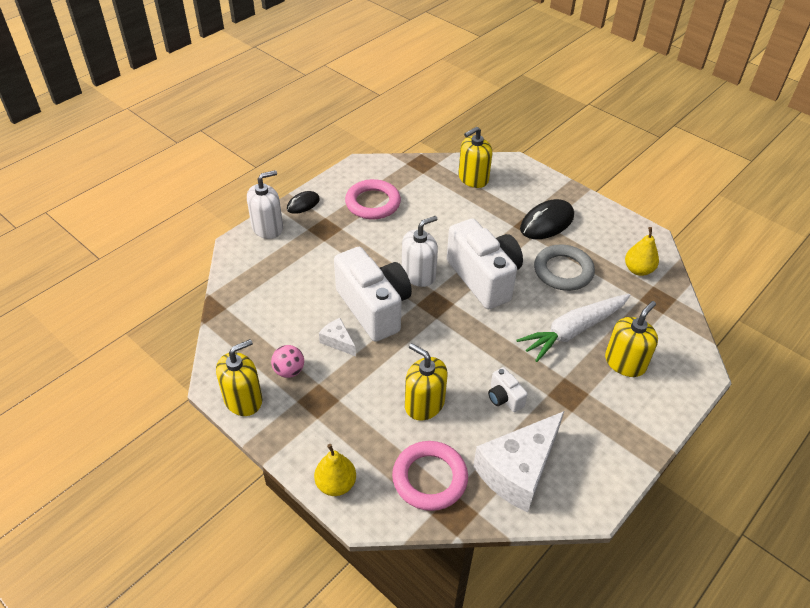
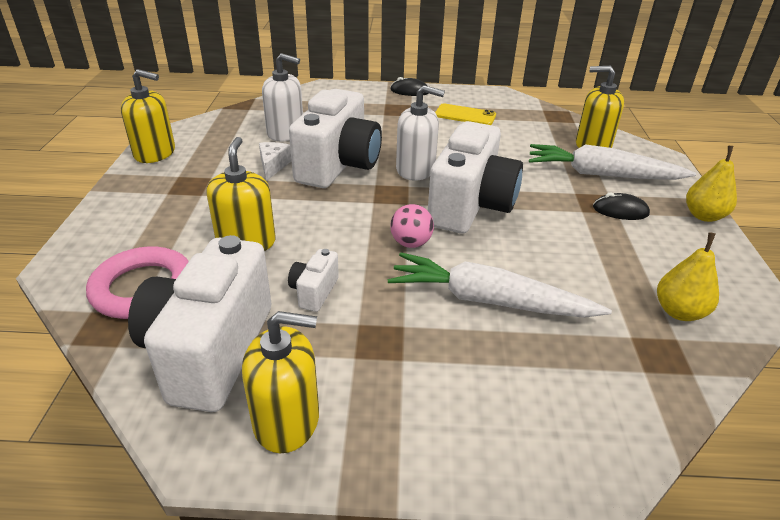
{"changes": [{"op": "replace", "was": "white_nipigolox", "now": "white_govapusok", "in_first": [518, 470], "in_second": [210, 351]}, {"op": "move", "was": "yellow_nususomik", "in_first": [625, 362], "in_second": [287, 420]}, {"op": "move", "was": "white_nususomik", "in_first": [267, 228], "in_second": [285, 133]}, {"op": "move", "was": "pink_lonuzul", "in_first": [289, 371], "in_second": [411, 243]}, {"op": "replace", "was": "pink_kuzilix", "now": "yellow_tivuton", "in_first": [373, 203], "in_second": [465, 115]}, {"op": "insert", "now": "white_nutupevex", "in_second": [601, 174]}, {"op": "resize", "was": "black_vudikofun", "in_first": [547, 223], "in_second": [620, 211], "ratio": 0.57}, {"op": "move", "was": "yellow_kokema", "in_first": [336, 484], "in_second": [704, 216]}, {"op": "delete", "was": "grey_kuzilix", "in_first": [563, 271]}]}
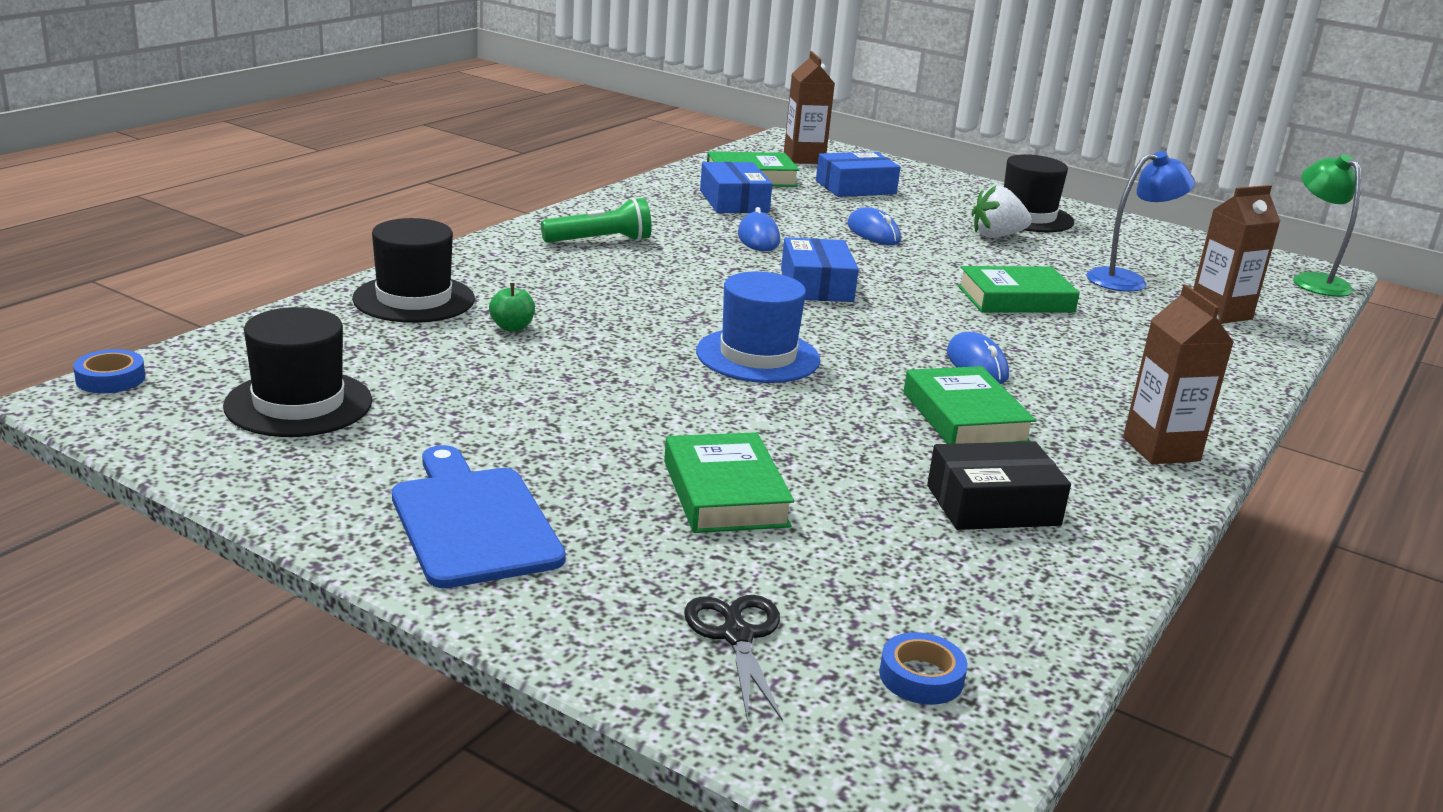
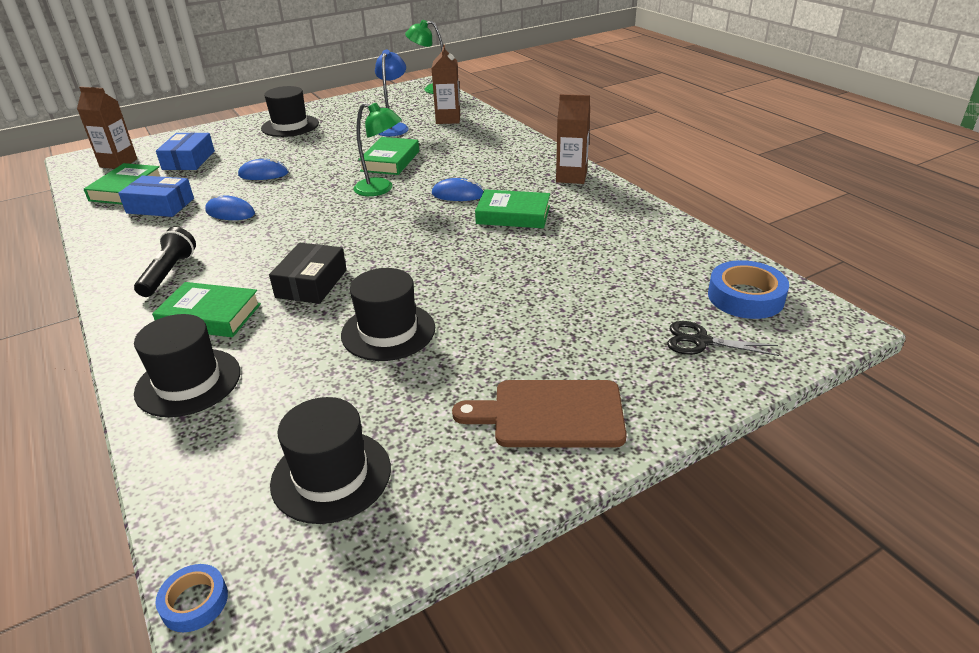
{"changes": [{"op": "recolor", "was": "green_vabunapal", "now": "black_vabunapal", "in_first": [600, 241], "in_second": [169, 273]}, {"op": "move", "was": "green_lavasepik", "in_first": [725, 493], "in_second": [210, 316]}, {"op": "move", "was": "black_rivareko", "in_first": [993, 505], "in_second": [311, 283]}, {"op": "insert", "now": "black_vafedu", "in_second": [388, 331]}, {"op": "insert", "now": "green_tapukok", "in_second": [381, 189]}, {"op": "recolor", "was": "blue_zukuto", "now": "brown_zukuto", "in_first": [473, 522], "in_second": [550, 414]}, {"op": "resize", "was": "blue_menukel", "in_first": [921, 677], "in_second": [745, 297], "ratio": 1.79}, {"op": "delete", "was": "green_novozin", "in_first": [512, 327]}, {"op": "delete", "was": "blue_vafedu", "in_first": [758, 356]}, {"op": "delete", "was": "blue_rivareko", "in_first": [816, 285]}, {"op": "delete", "was": "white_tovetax", "in_first": [996, 236]}]}
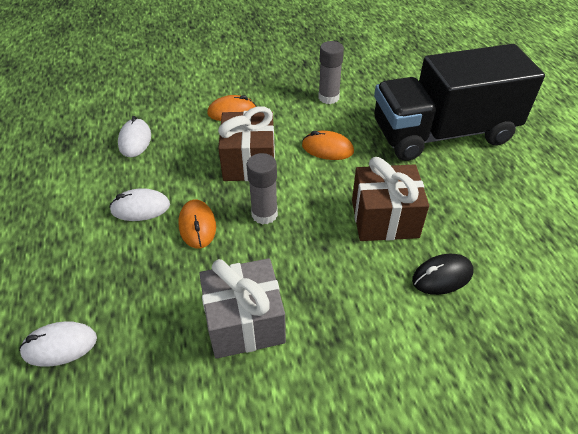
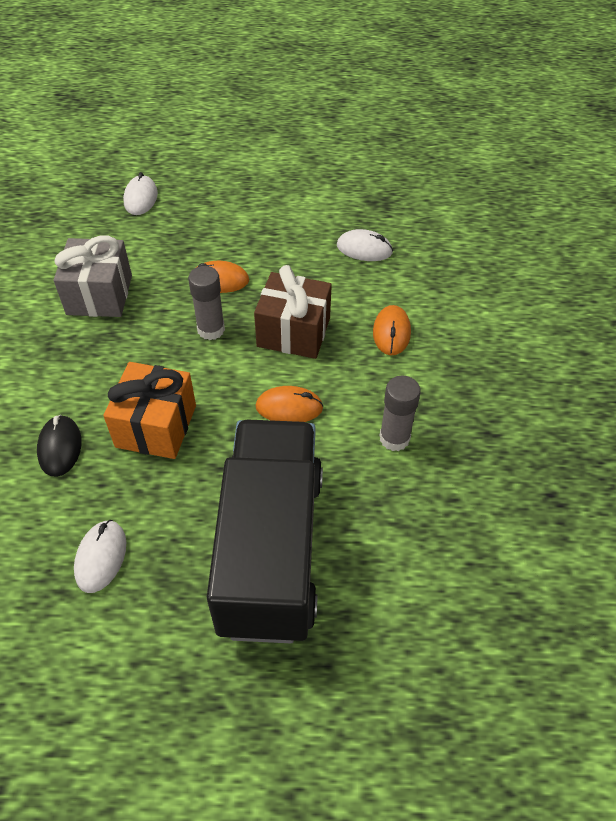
{"changes": [{"op": "move", "was": "white_vudikofun", "in_first": [140, 208], "in_second": [101, 557]}, {"op": "recolor", "was": "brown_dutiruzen", "now": "orange_dutiruzen", "in_first": [384, 219], "in_second": [156, 426]}, {"op": "rotate", "was": "orange_vudikofun", "in_first": [327, 149], "in_second": [289, 407], "clockwise": 60}]}
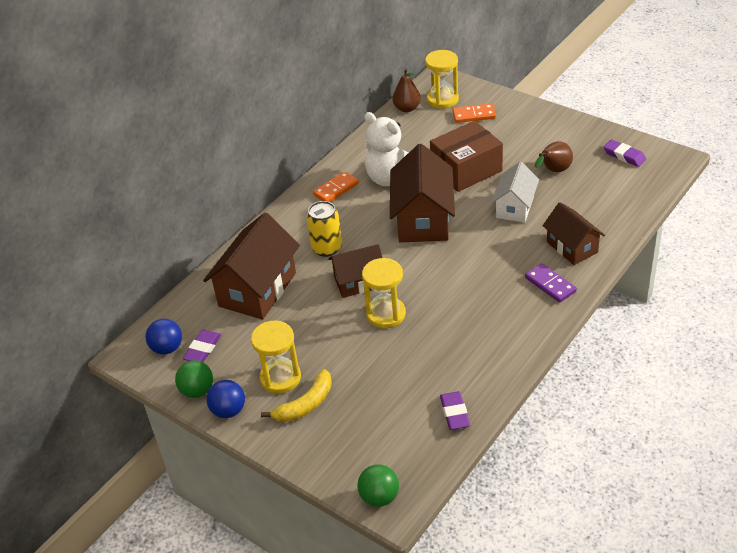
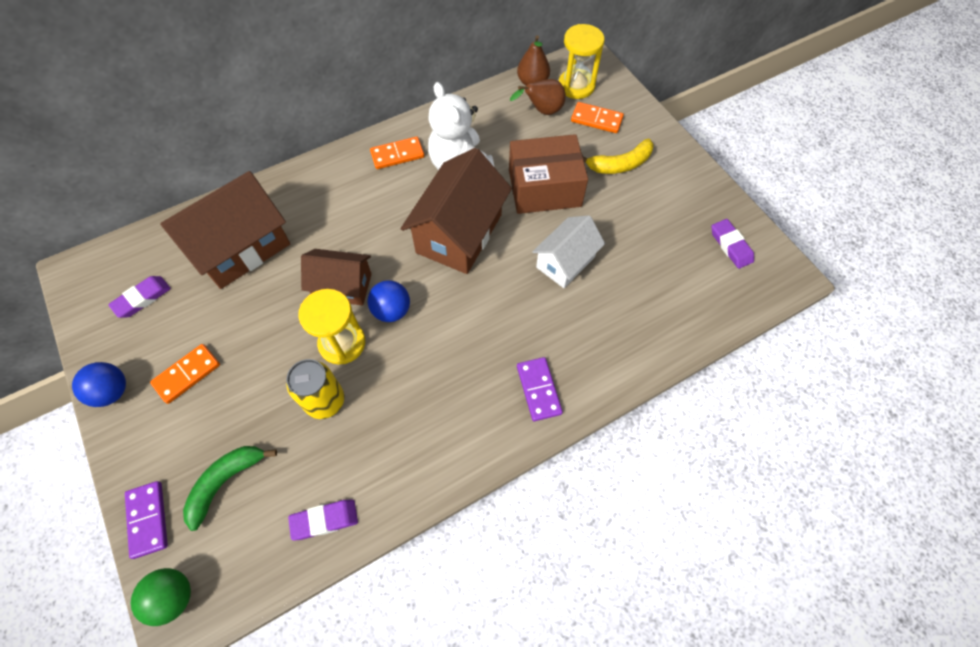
{"changes": [{"op": "insert", "now": "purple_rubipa", "in_second": [148, 519]}, {"op": "replace", "was": "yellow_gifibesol", "now": "orange_rubipa", "in_first": [280, 378], "in_second": [187, 374]}, {"op": "insert", "now": "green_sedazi", "in_second": [225, 482]}, {"op": "move", "was": "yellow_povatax", "in_first": [327, 248], "in_second": [325, 401]}, {"op": "rotate", "was": "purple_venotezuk", "in_first": [454, 413], "in_second": [324, 520], "clockwise": 60}, {"op": "move", "was": "blue_lonuzul", "in_first": [167, 348], "in_second": [392, 310]}, {"op": "move", "was": "brown_kokema", "in_first": [553, 171], "in_second": [542, 111]}, {"op": "move", "was": "yellow_sedazi", "in_first": [306, 404], "in_second": [620, 164]}, {"op": "delete", "was": "green_lonuzul", "in_first": [197, 391]}, {"op": "delete", "was": "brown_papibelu", "in_first": [572, 247]}]}
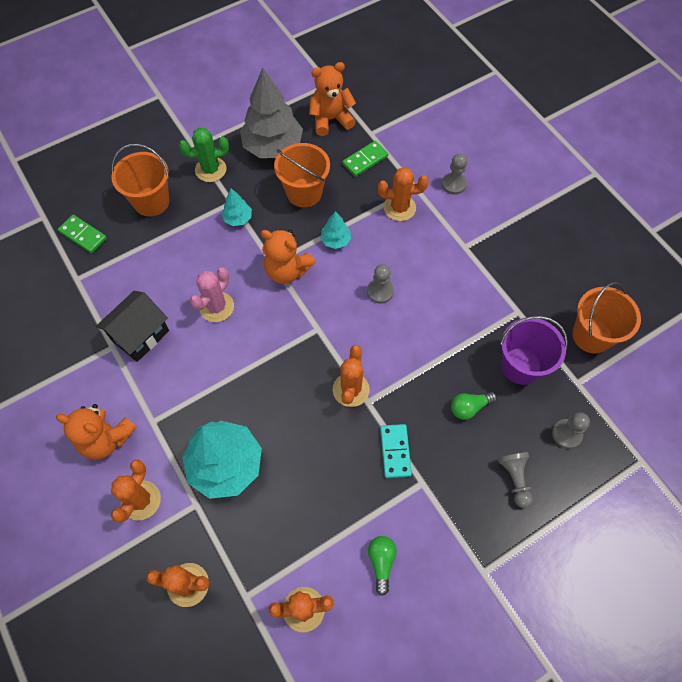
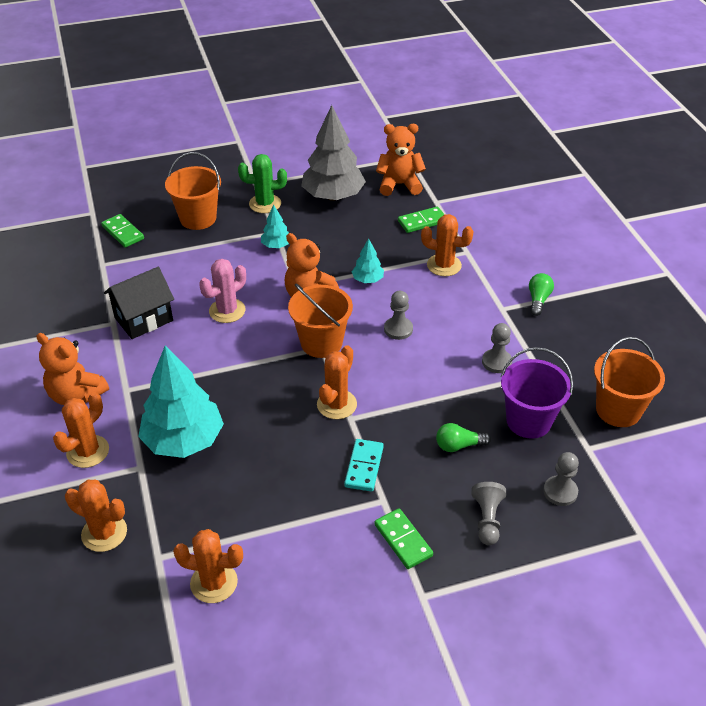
{"changes": [{"op": "move", "was": "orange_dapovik", "in_first": [304, 193], "in_second": [321, 343]}, {"op": "insert", "now": "green_rubipa", "in_second": [403, 540]}, {"op": "move", "was": "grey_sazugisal", "in_first": [453, 184], "in_second": [496, 362]}, {"op": "move", "was": "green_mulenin", "in_first": [381, 562], "in_second": [538, 300]}]}
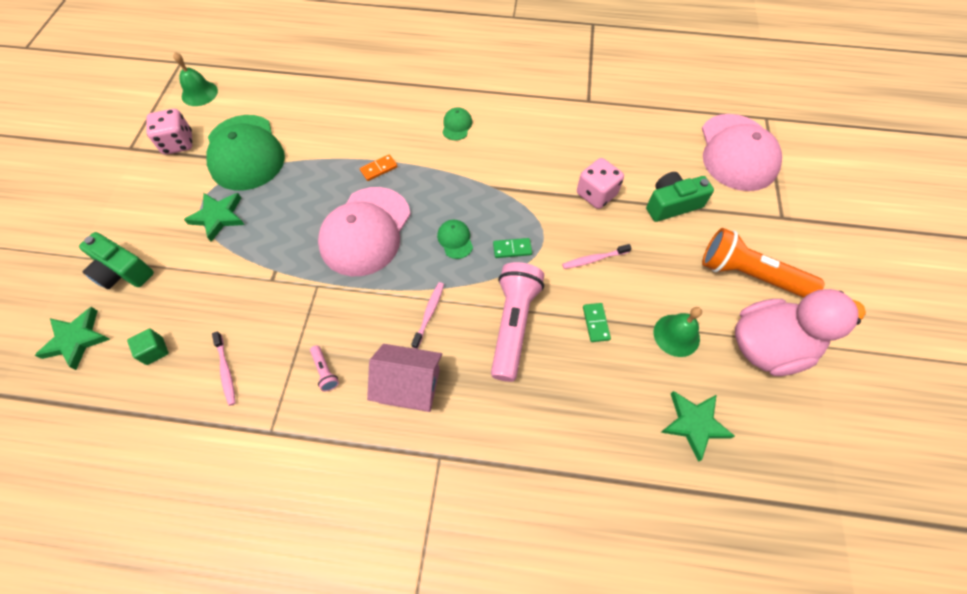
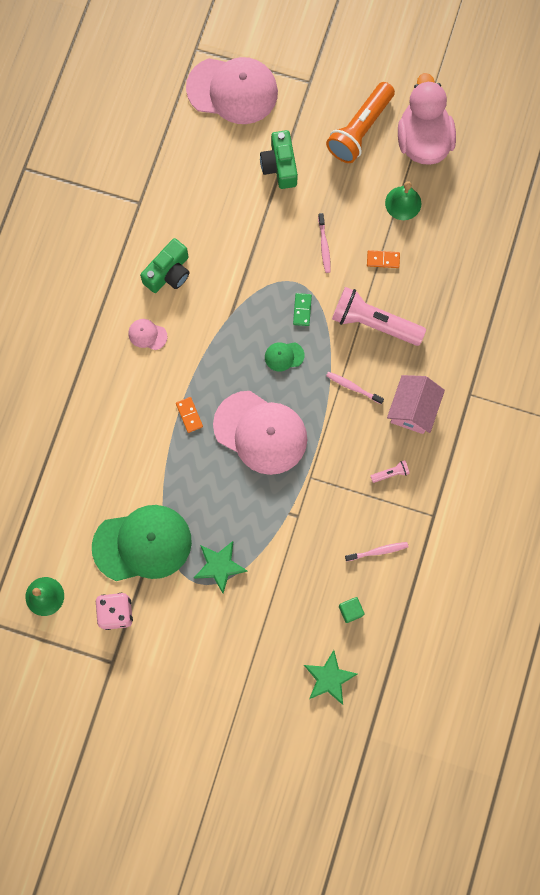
{"changes": [{"op": "recolor", "was": "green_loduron", "now": "pink_loduron", "in_first": [457, 125], "in_second": [147, 335]}, {"op": "move", "was": "green_govapusok", "in_first": [123, 271], "in_second": [169, 273]}, {"op": "recolor", "was": "green_rubipa", "now": "orange_rubipa", "in_first": [596, 323], "in_second": [383, 260]}, {"op": "delete", "was": "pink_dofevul", "in_first": [596, 194]}, {"op": "delete", "was": "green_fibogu", "in_first": [694, 424]}]}
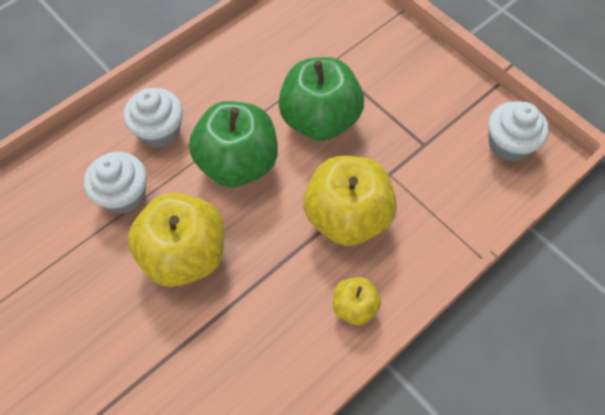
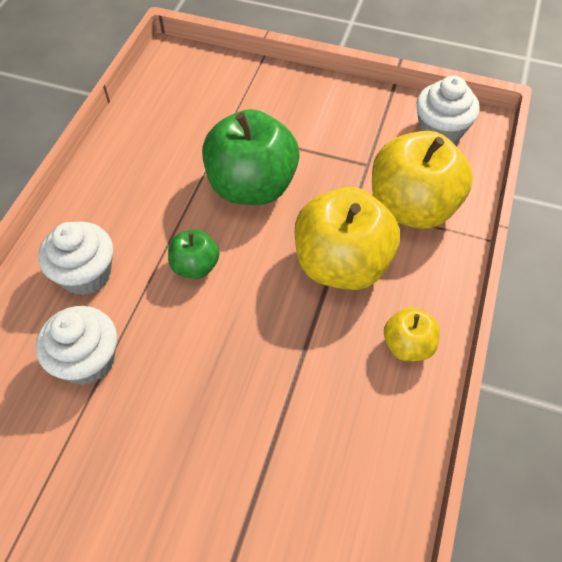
{"changes": [{"op": "resize", "was": "green_novozin", "in_first": [238, 163], "in_second": [195, 266], "ratio": 0.5}, {"op": "move", "was": "yellow_novozin", "in_first": [185, 255], "in_second": [412, 207]}]}
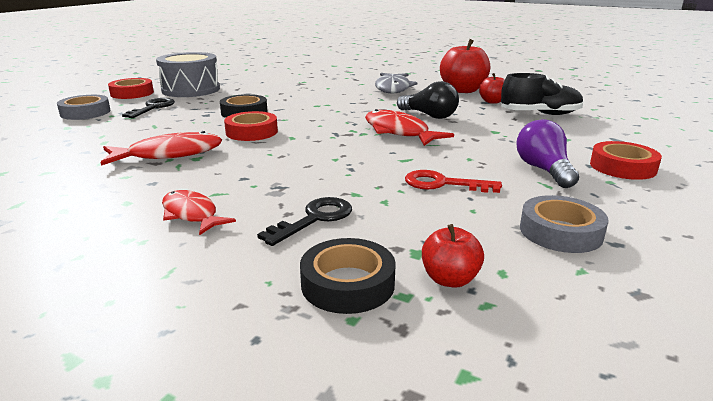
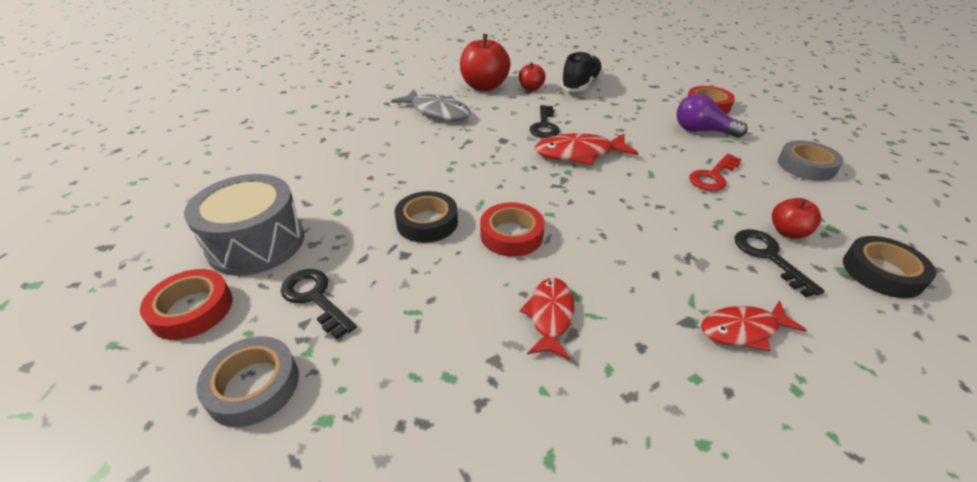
{"changes": [{"op": "resize", "was": "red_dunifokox", "in_first": [169, 154], "in_second": [550, 316], "ratio": 0.66}, {"op": "replace", "was": "black_mulenin", "now": "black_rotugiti", "in_first": [429, 116], "in_second": [544, 125]}, {"op": "move", "was": "red_novozin", "in_first": [450, 279], "in_second": [788, 232]}]}
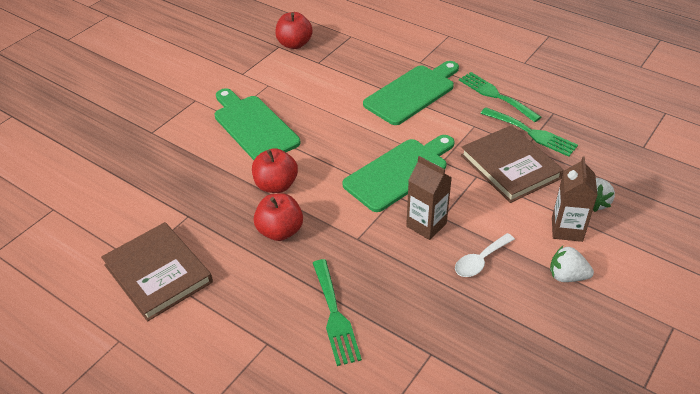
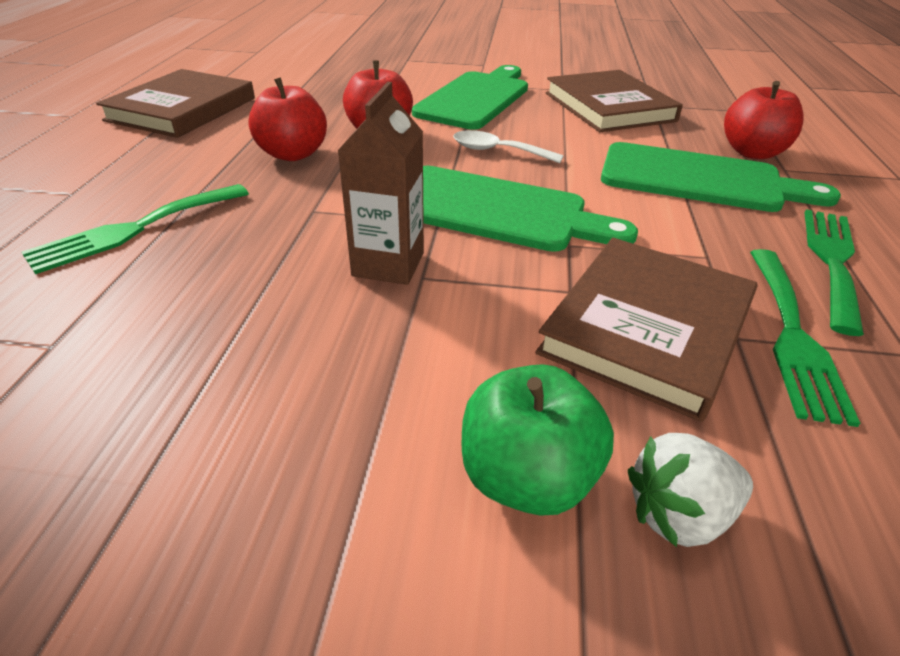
{"changes": [{"op": "move", "was": "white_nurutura", "in_first": [480, 261], "in_second": [497, 151]}, {"op": "replace", "was": "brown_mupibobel", "now": "green_novozin", "in_first": [567, 229], "in_second": [527, 477]}, {"op": "insert", "now": "brown_lavasepik", "in_second": [609, 107]}, {"op": "move", "was": "red_novozin", "in_first": [294, 44], "in_second": [752, 153]}, {"op": "delete", "was": "white_tovetax", "in_first": [567, 276]}]}
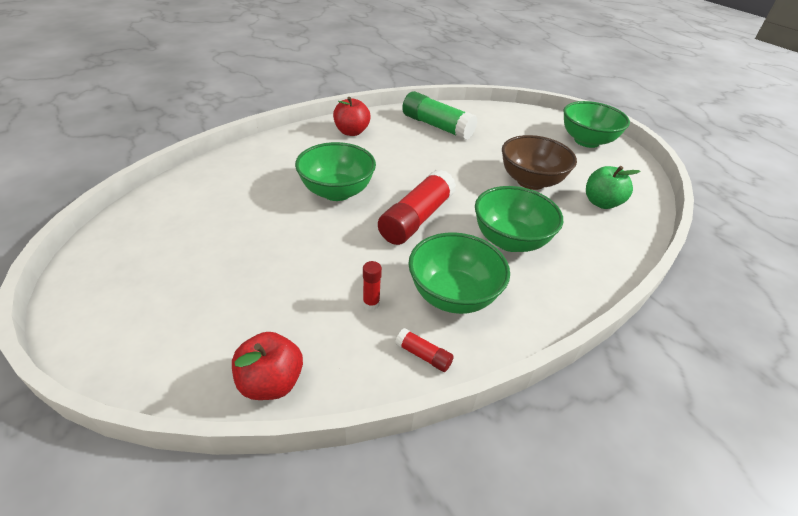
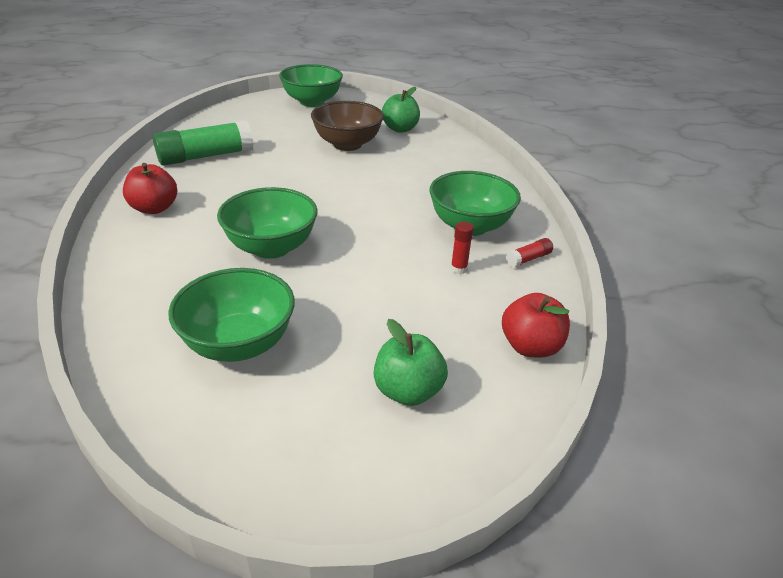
{"changes": [{"op": "move", "was": "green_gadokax", "in_first": [510, 240], "in_second": [239, 343]}, {"op": "insert", "now": "green_novozin", "in_second": [408, 391]}, {"op": "delete", "was": "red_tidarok", "in_first": [416, 218]}]}
